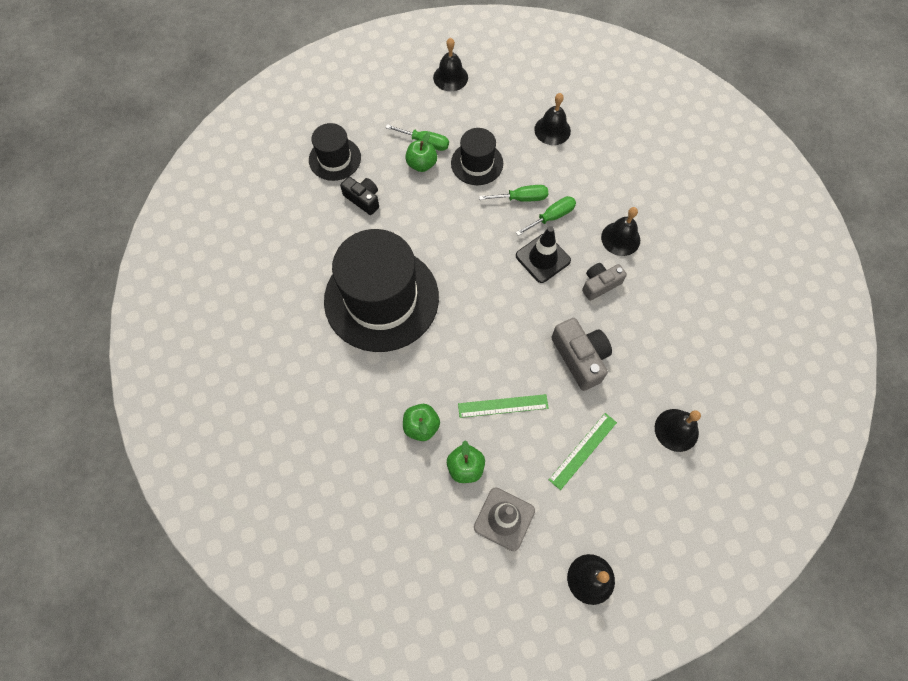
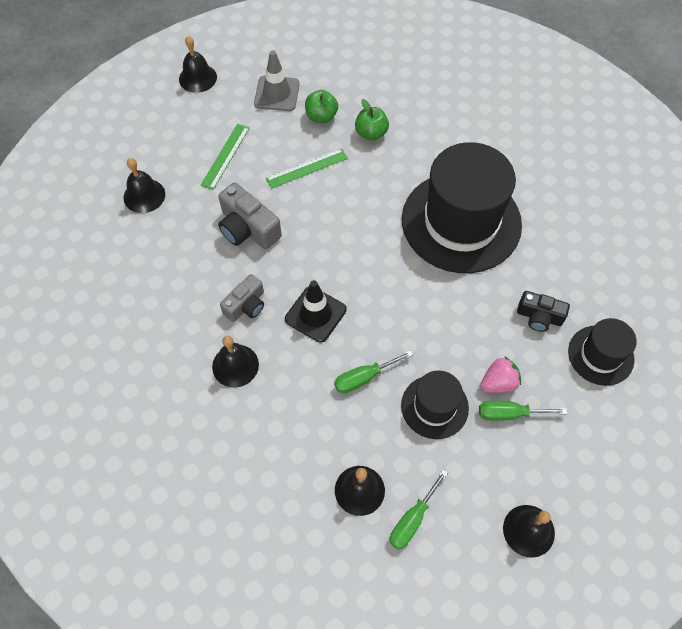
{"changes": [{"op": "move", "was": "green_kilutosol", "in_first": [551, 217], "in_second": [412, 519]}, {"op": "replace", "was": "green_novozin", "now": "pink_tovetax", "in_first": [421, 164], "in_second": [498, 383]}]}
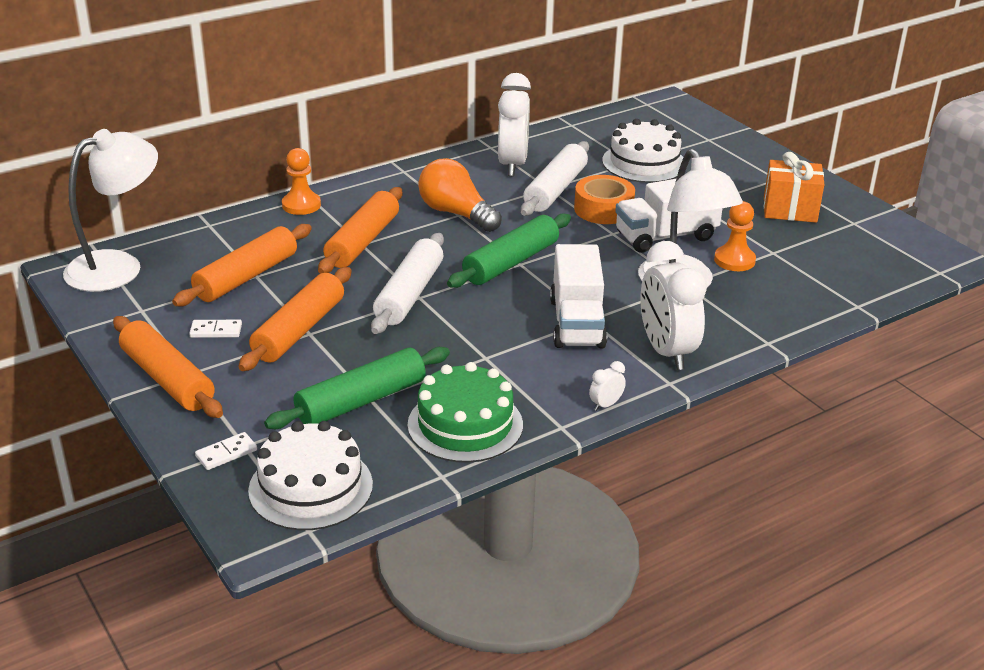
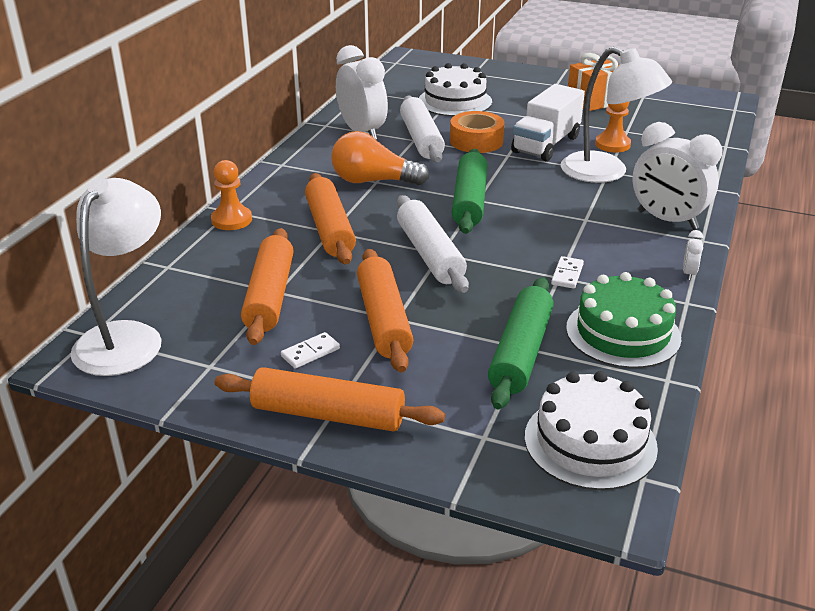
{"changes": [{"op": "move", "was": "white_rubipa", "in_first": [226, 453], "in_second": [567, 274]}, {"op": "delete", "was": "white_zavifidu", "in_first": [577, 323]}]}
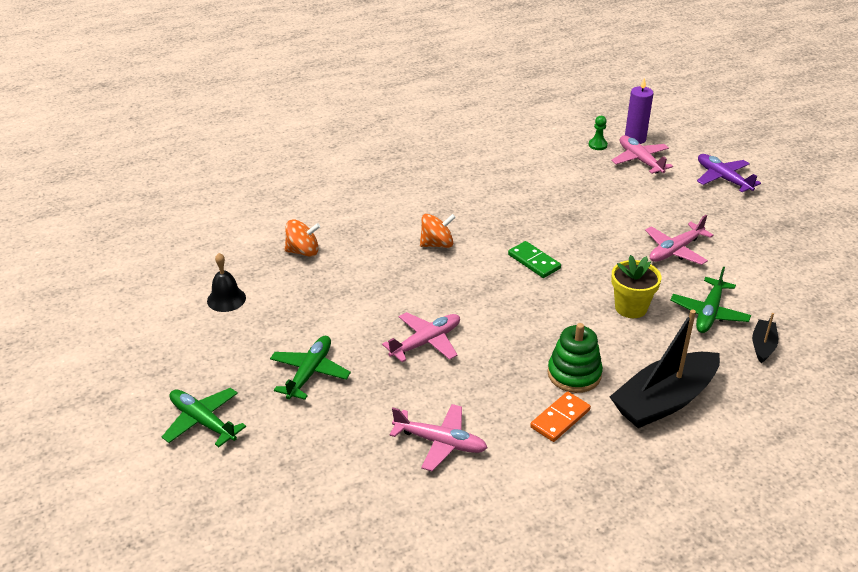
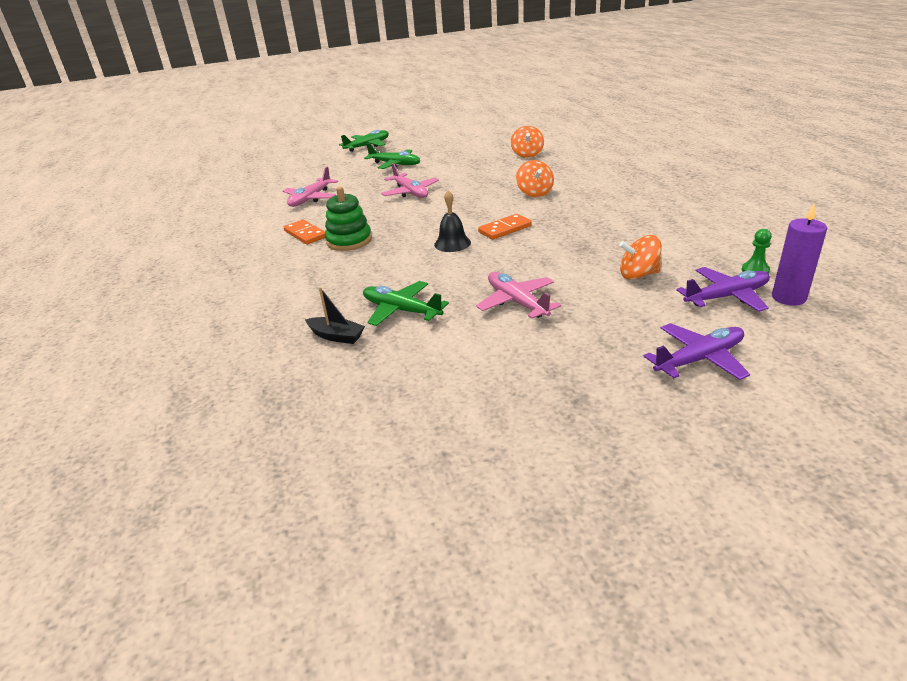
{"changes": [{"op": "move", "was": "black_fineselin", "in_first": [226, 299], "in_second": [452, 243]}, {"op": "recolor", "was": "green_rubipa", "now": "orange_rubipa", "in_first": [534, 261], "in_second": [505, 229]}, {"op": "insert", "now": "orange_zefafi", "in_second": [638, 275]}, {"op": "recolor", "was": "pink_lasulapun", "now": "purple_lasulapun", "in_first": [640, 160], "in_second": [726, 297]}, {"op": "delete", "was": "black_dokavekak", "in_first": [664, 401]}, {"op": "delete", "was": "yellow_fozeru", "in_first": [631, 307]}]}
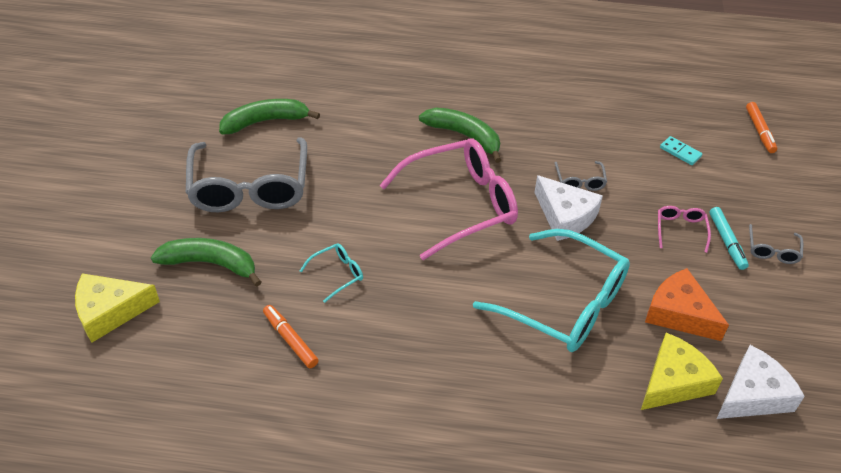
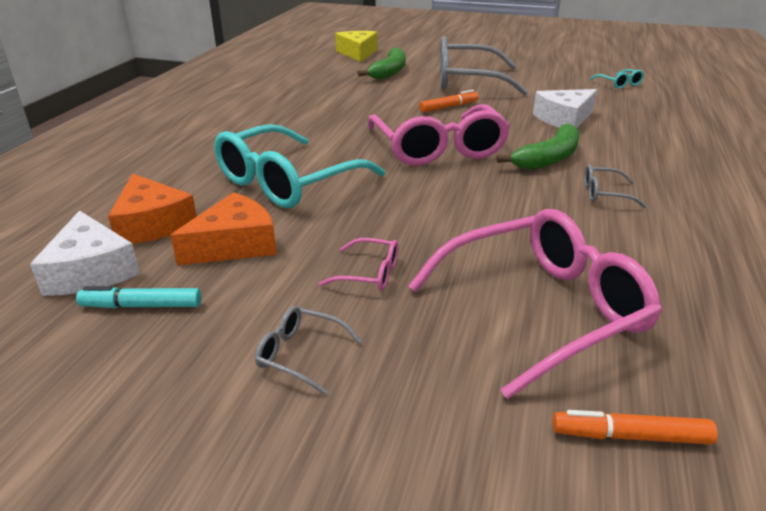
{"changes": [{"op": "move", "was": "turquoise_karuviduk", "in_first": [726, 242], "in_second": [142, 306]}, {"op": "recolor", "was": "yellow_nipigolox", "now": "orange_nipigolox", "in_first": [674, 381], "in_second": [152, 224]}, {"op": "replace", "was": "turquoise_rubipa", "now": "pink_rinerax", "in_first": [680, 152], "in_second": [543, 309]}, {"op": "move", "was": "orange_karuviduk", "in_first": [290, 340], "in_second": [449, 107]}, {"op": "move", "was": "white_nipigolox", "in_first": [565, 216], "in_second": [564, 119]}, {"op": "move", "was": "grey_rinerax", "in_first": [580, 181], "in_second": [604, 194]}, {"op": "move", "was": "turquoise_rinerax", "in_first": [337, 274], "in_second": [619, 84]}, {"op": "delete", "was": "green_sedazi", "in_first": [265, 121]}]}
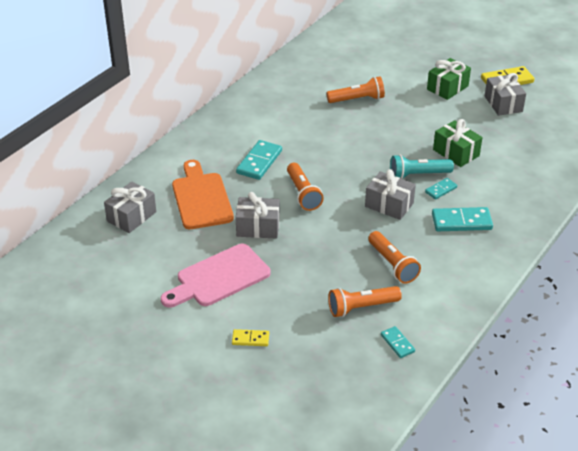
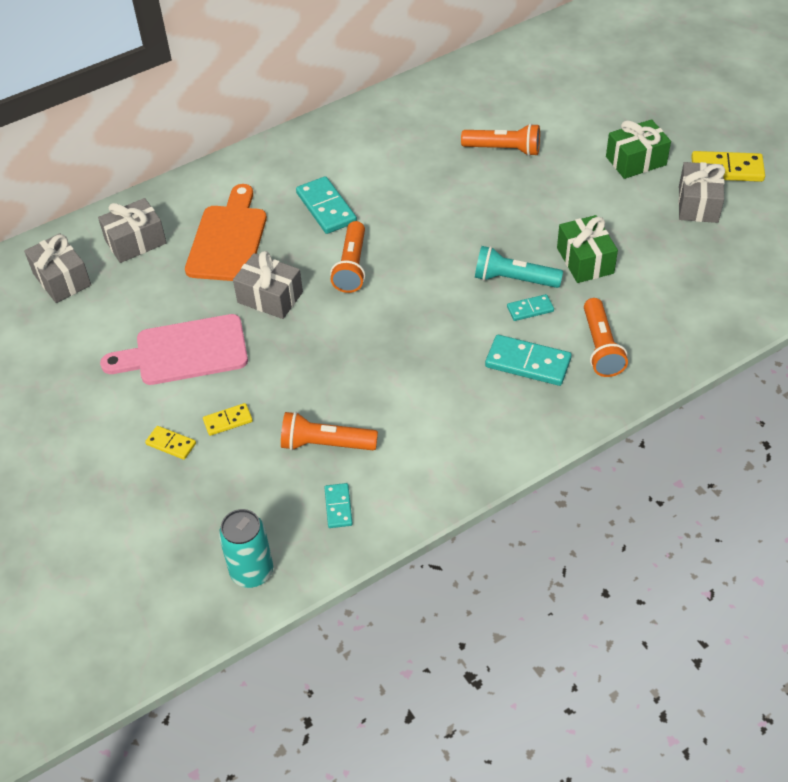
{"changes": [{"op": "move", "was": "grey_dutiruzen", "in_first": [389, 205], "in_second": [62, 279]}, {"op": "insert", "now": "yellow_rubipa", "in_second": [228, 421]}, {"op": "insert", "now": "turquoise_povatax", "in_second": [252, 572]}, {"op": "rotate", "was": "turquoise_rubipa", "in_first": [259, 162], "in_second": [326, 208], "clockwise": -75}, {"op": "move", "was": "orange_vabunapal", "in_first": [392, 264], "in_second": [600, 347]}]}
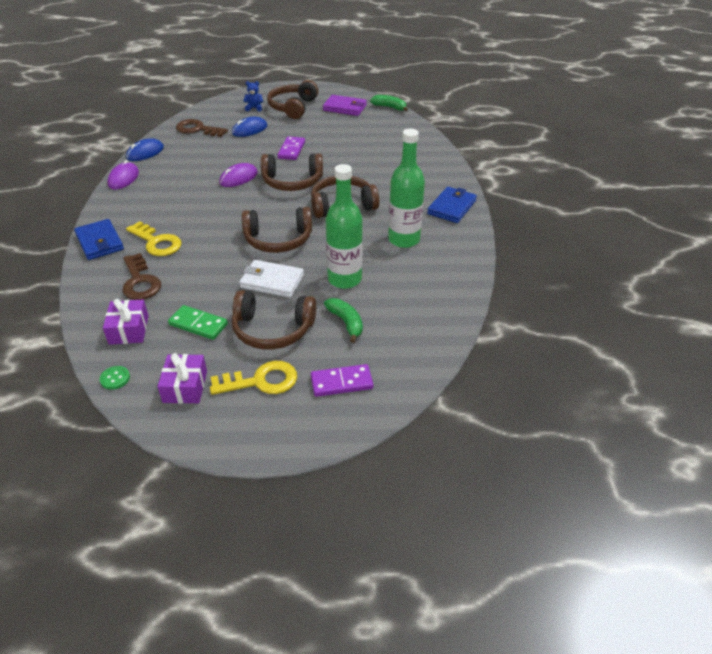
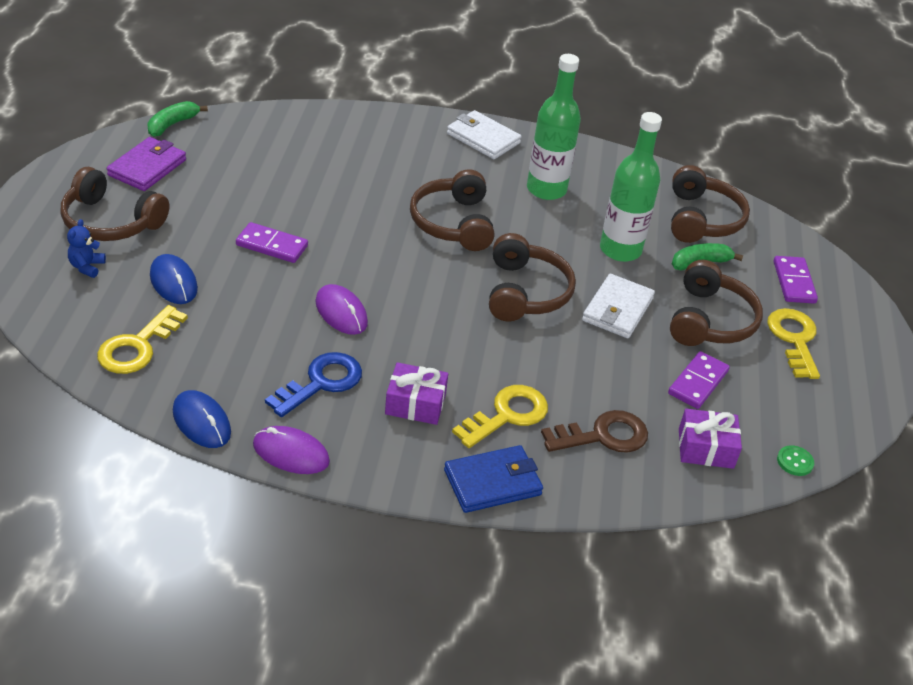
{"changes": [{"op": "recolor", "was": "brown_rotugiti", "now": "yellow_rotugiti", "in_first": [197, 129], "in_second": [137, 346]}, {"op": "insert", "now": "blue_rotugiti", "in_second": [321, 382]}, {"op": "move", "was": "purple_dutiruzen", "in_first": [185, 387], "in_second": [415, 404]}, {"op": "recolor", "was": "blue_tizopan", "now": "white_tizopan", "in_first": [452, 207], "in_second": [483, 138]}, {"op": "recolor", "was": "green_rubipa", "now": "purple_rubipa", "in_first": [198, 324], "in_second": [698, 382]}, {"op": "move", "was": "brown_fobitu", "in_first": [292, 182], "in_second": [701, 219]}]}
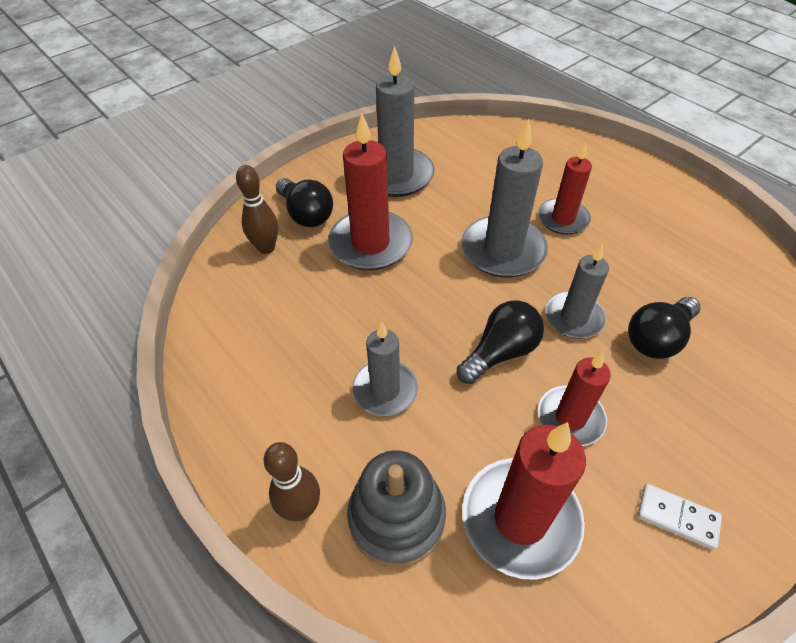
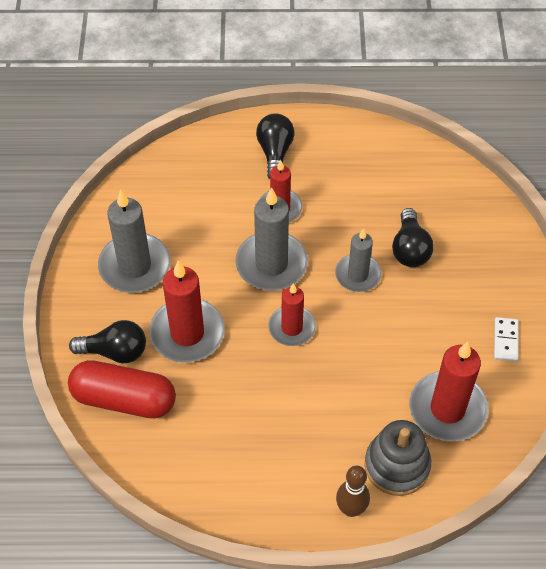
{"changes": [{"op": "replace", "was": "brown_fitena", "now": "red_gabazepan", "in_first": [266, 248], "in_second": [124, 399]}, {"op": "move", "was": "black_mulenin", "in_first": [500, 352], "in_second": [275, 153]}, {"op": "move", "was": "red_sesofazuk", "in_first": [570, 418], "in_second": [292, 327]}, {"op": "rotate", "was": "white_rubipa", "in_first": [677, 517], "in_second": [505, 340], "clockwise": -60}, {"op": "delete", "was": "grey_sesofazuk", "in_first": [385, 390]}]}
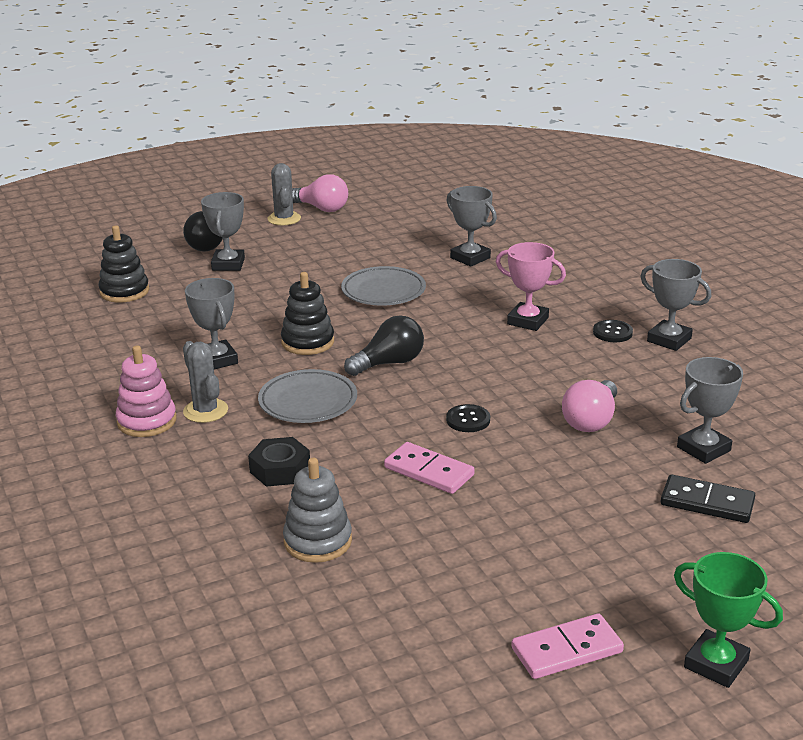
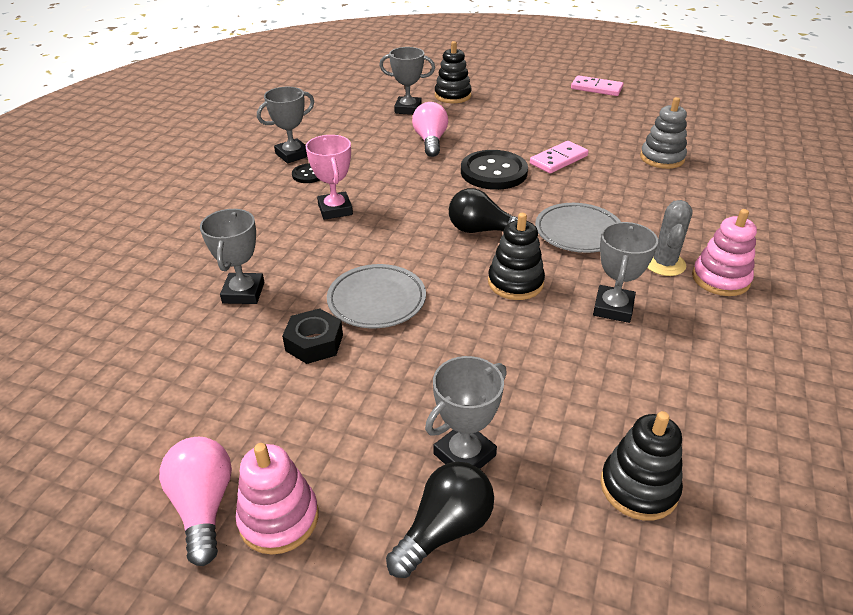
{"changes": [{"op": "replace", "was": "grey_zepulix", "now": "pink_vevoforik", "in_first": [284, 219], "in_second": [279, 518]}, {"op": "rotate", "was": "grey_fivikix", "in_first": [669, 340], "in_second": [293, 155], "clockwise": 60}, {"op": "move", "was": "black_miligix", "in_first": [280, 469], "in_second": [314, 343]}, {"op": "rotate", "was": "pink_mulenin", "in_first": [591, 421], "in_second": [430, 141], "clockwise": -75}, {"op": "replace", "was": "black_rubipa", "now": "black_vevoforik", "in_first": [707, 502], "in_second": [452, 96]}, {"op": "resize", "was": "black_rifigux", "in_first": [468, 420], "in_second": [493, 172], "ratio": 2.02}, {"op": "rotate", "was": "pink_rubipa", "in_first": [429, 471], "in_second": [558, 160], "clockwise": 60}, {"op": "delete", "was": "green_fivikix", "in_first": [716, 664]}]}
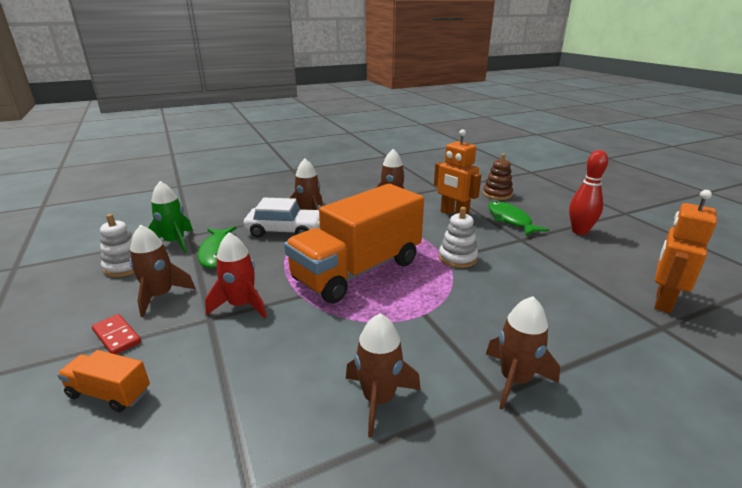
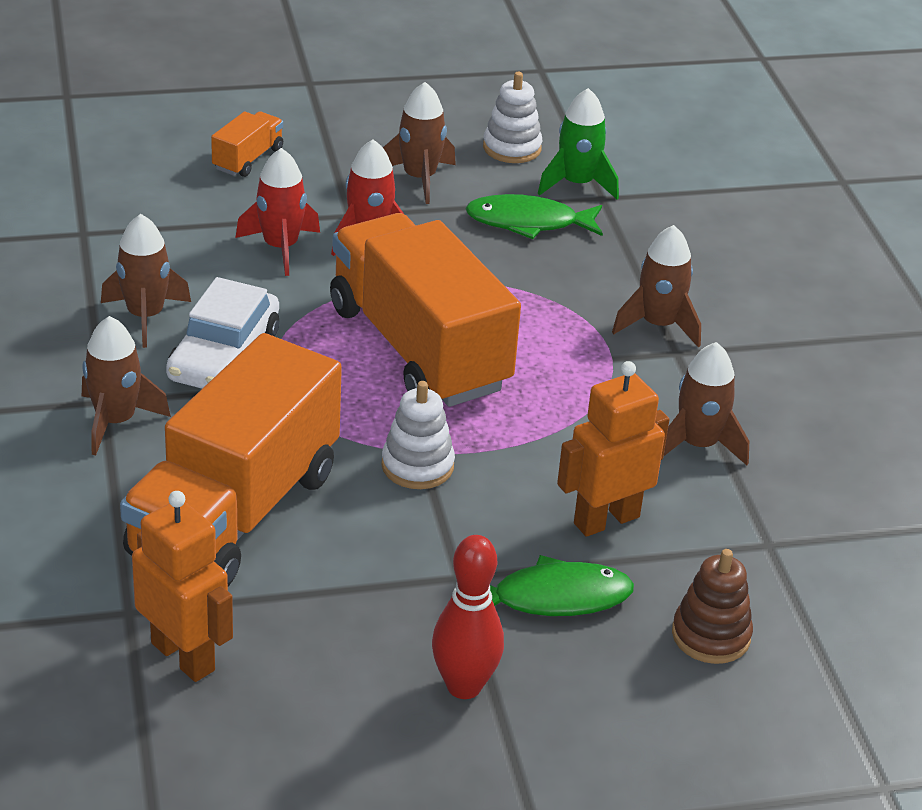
{"changes": [{"op": "insert", "now": "orange_zavifidu", "in_second": [234, 513]}, {"op": "move", "was": "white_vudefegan", "in_first": [285, 230], "in_second": [224, 356]}, {"op": "insert", "now": "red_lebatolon", "in_second": [281, 247]}, {"op": "delete", "was": "red_rubipa", "in_first": [117, 336]}]}
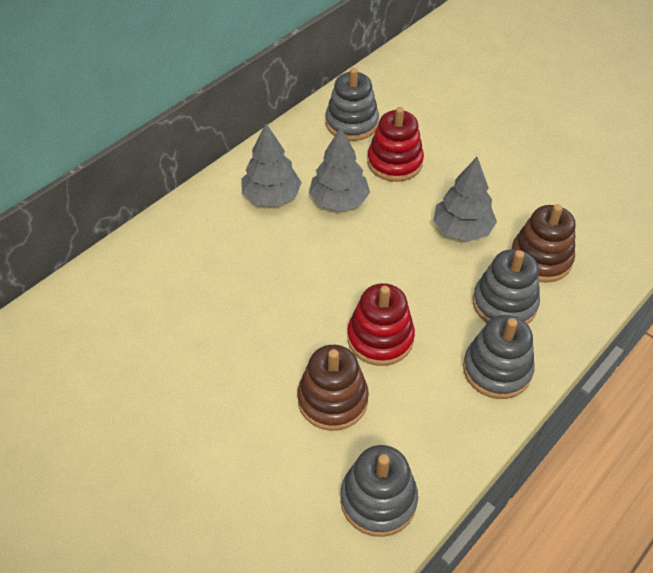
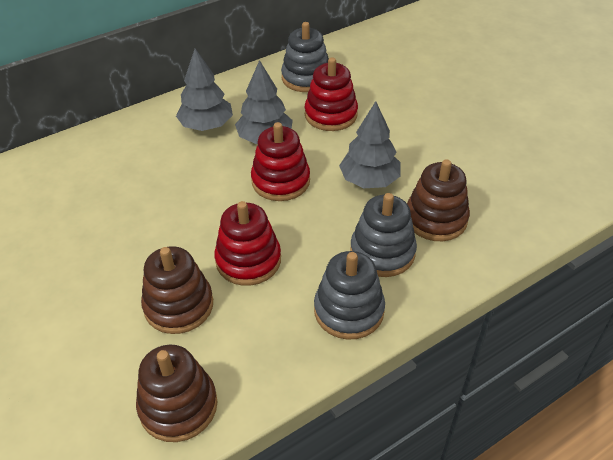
{"changes": [{"op": "recolor", "was": "grey_vevoforik", "now": "brown_vevoforik", "in_first": [378, 500], "in_second": [178, 406]}, {"op": "insert", "now": "red_vevoforik", "in_second": [280, 181]}]}
